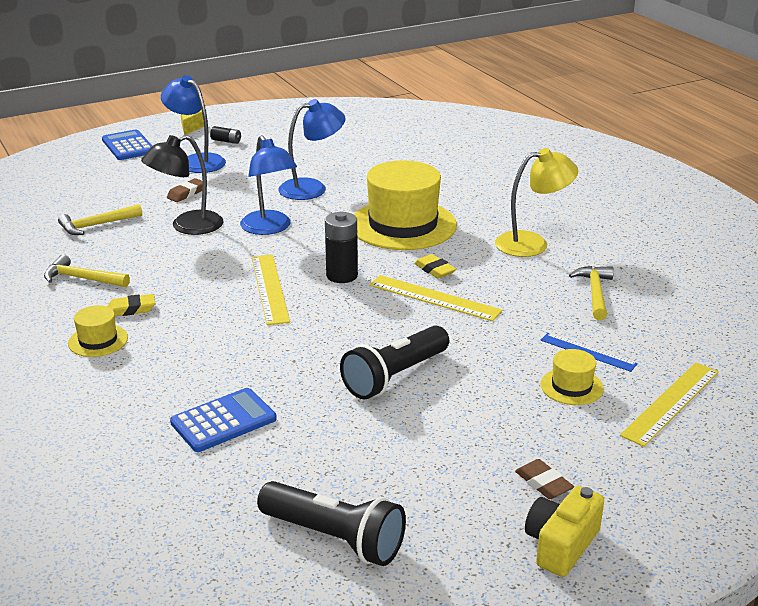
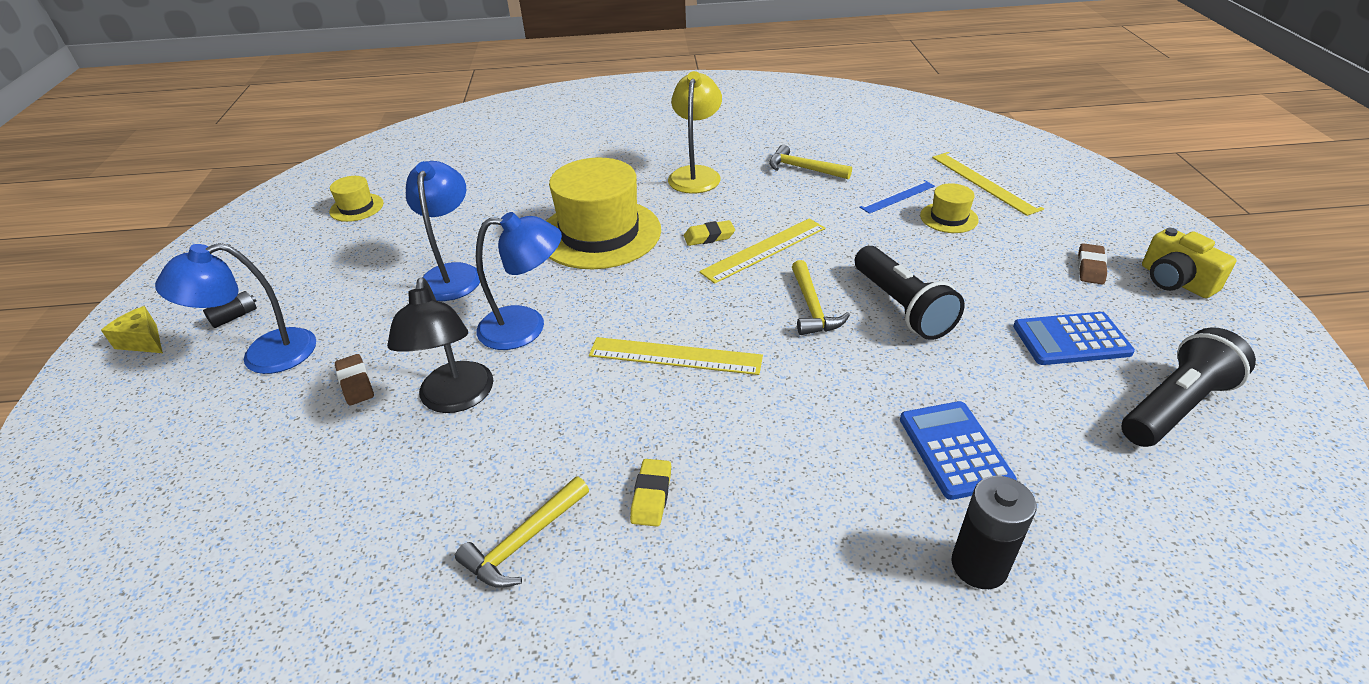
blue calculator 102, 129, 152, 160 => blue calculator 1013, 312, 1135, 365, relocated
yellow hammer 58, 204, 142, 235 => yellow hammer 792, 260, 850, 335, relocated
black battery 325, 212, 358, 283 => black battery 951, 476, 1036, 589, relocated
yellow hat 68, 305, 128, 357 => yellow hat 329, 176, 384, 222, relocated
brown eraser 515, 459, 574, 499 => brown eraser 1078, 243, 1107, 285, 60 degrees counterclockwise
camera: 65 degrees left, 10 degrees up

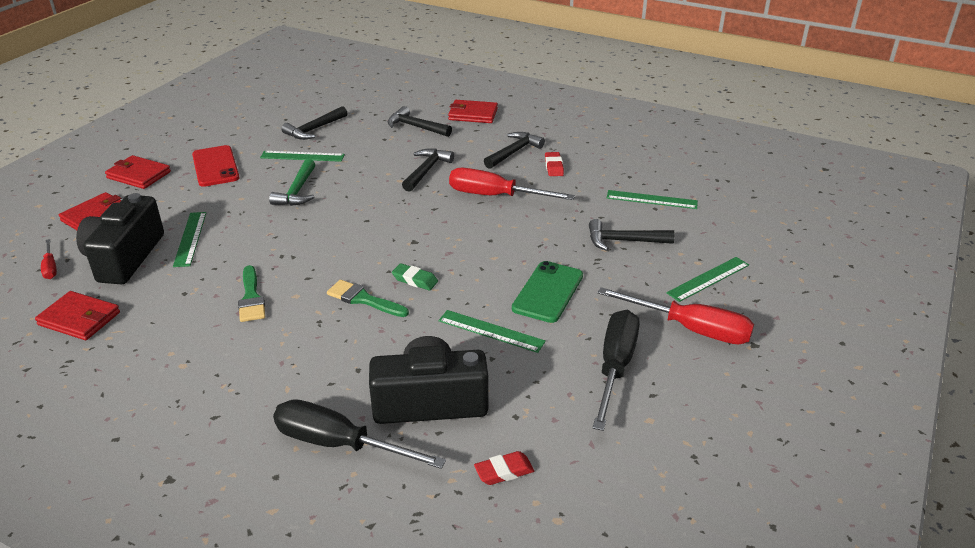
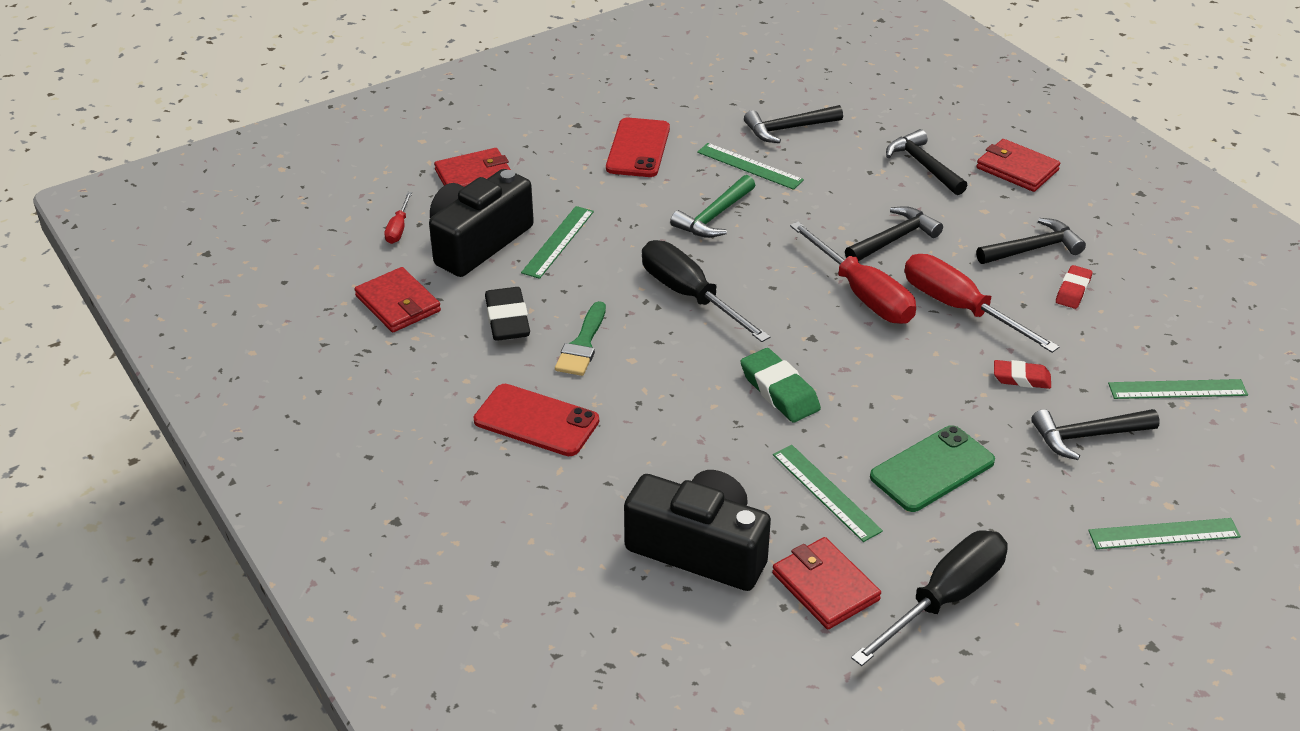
red wallet 105, 155, 171, 189 => red wallet 772, 537, 881, 629, relocated
green ruler 607, 190, 698, 209 => green ruler 1108, 379, 1248, 399, 45 degrees counterclockwise
black hammer 589, 219, 675, 251 => black hammer 1031, 409, 1160, 460, 45 degrees counterclockwise
green eraser 392, 263, 438, 291 => green eraser 740, 348, 821, 422, x1.54
green brush 327, 280, 409, 317 => nothing
red screwdriver 598, 287, 754, 344 => red screwdriver 790, 221, 916, 324, relocated
black screwdriver 273, 399, 446, 469 => black screwdriver 642, 240, 770, 342, relocated
red eraser 474, 451, 534, 485 => red eraser 994, 360, 1051, 389, relocated
nothing => black eraser 485, 287, 530, 341
nothing => red phone 474, 384, 599, 456
camera: 30 degrees right, 5 degrees up

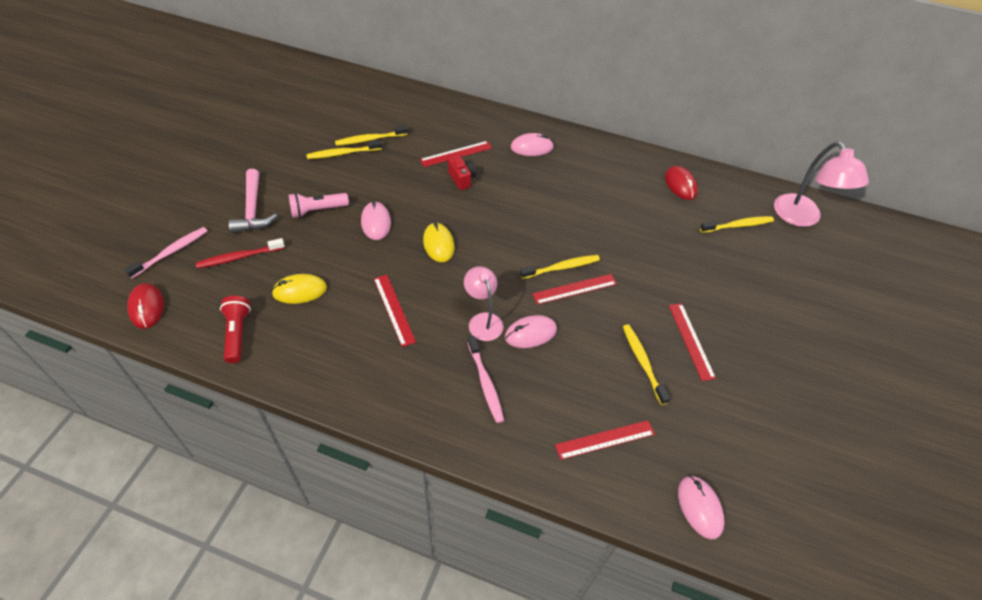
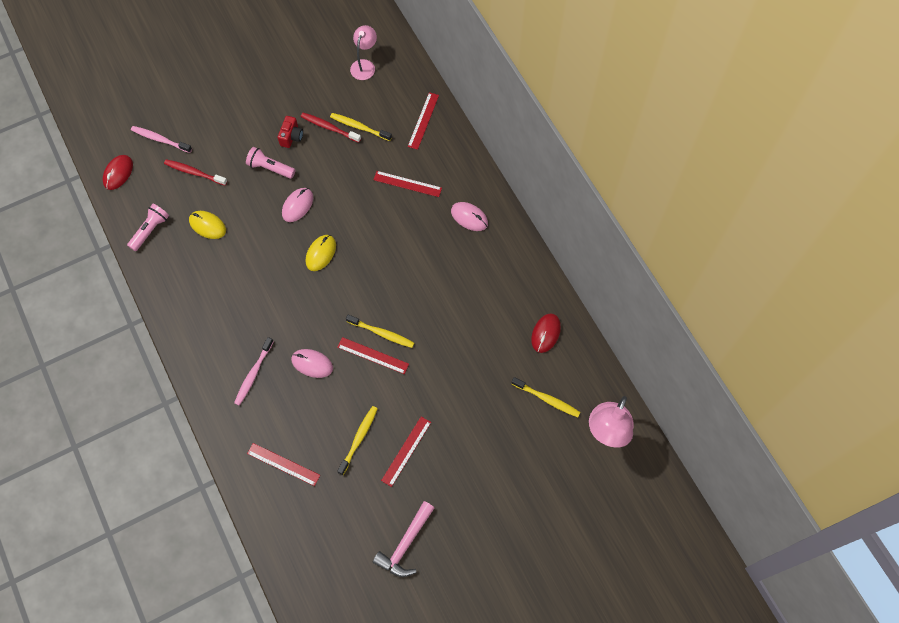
yellow toothbrush 306, 140, 382, 159 => red toothbrush 301, 113, 361, 143
red camera 448, 155, 477, 190 => red camera 277, 116, 303, 148, relocated
pink hammer 229, 169, 277, 233 => pink hammer 373, 501, 434, 577, relocated
pink toothbrush 124, 227, 207, 279 => pink toothbrush 131, 126, 192, 153, 150 degrees counterclockwise
pink lamp 464, 266, 503, 341 => pink lamp 350, 25, 377, 80, relocated
red ruler 374, 275, 416, 347 => red ruler 408, 92, 439, 150, relocated
red flashlight 220, 296, 251, 363 => pink flashlight 127, 204, 169, 251
pink mouse 678, 475, 725, 539 => nothing
camera: 45 degrees right, 15 degrees up

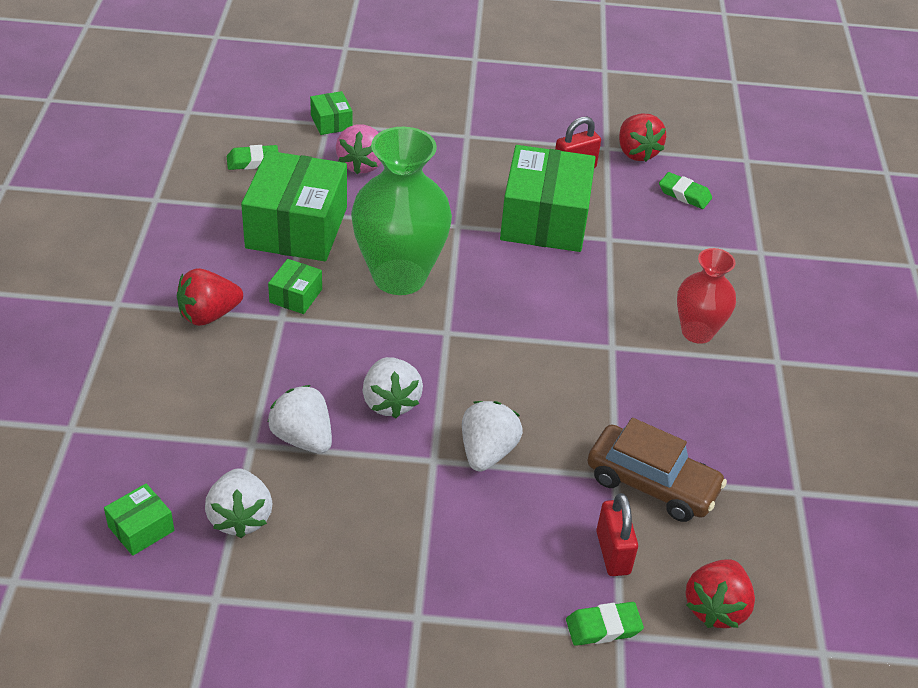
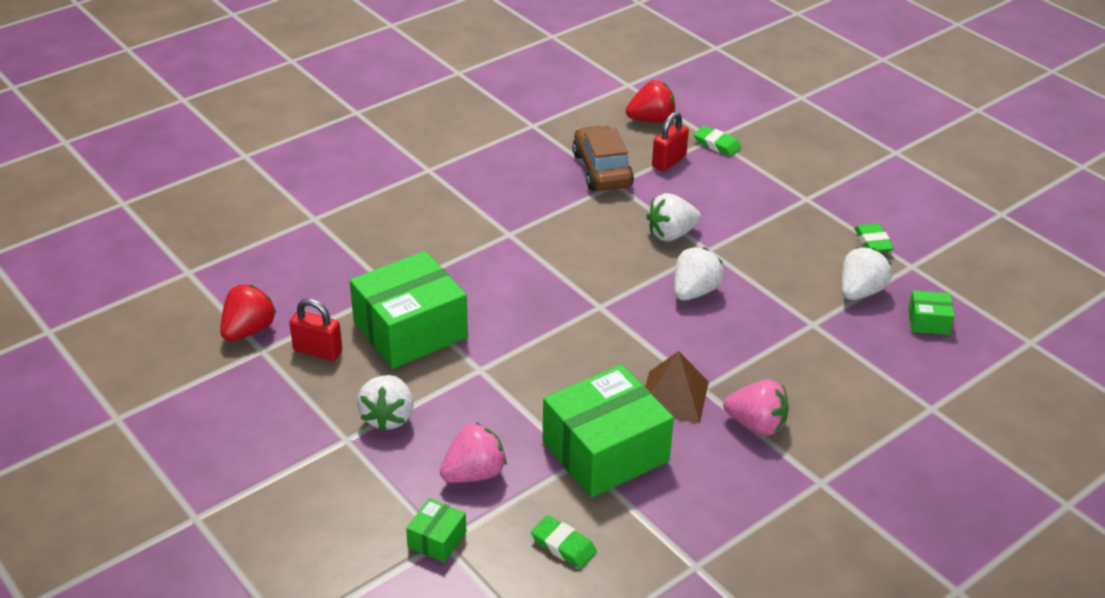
green vase 351, 127, 452, 295 => nothing
green eraser 659, 172, 712, 209 => green eraser 855, 223, 894, 252, relocated
red vase 677, 248, 736, 344 => nothing
green box 268, 259, 322, 314 => brown pyramid 645, 351, 709, 424
red strawberry 177, 268, 243, 326 => pink strawberry 723, 379, 789, 436
white strawberry 268, 385, 332, 454 => white strawberry 357, 375, 414, 432, relocated
camera: 130 degrees left, 5 degrees down

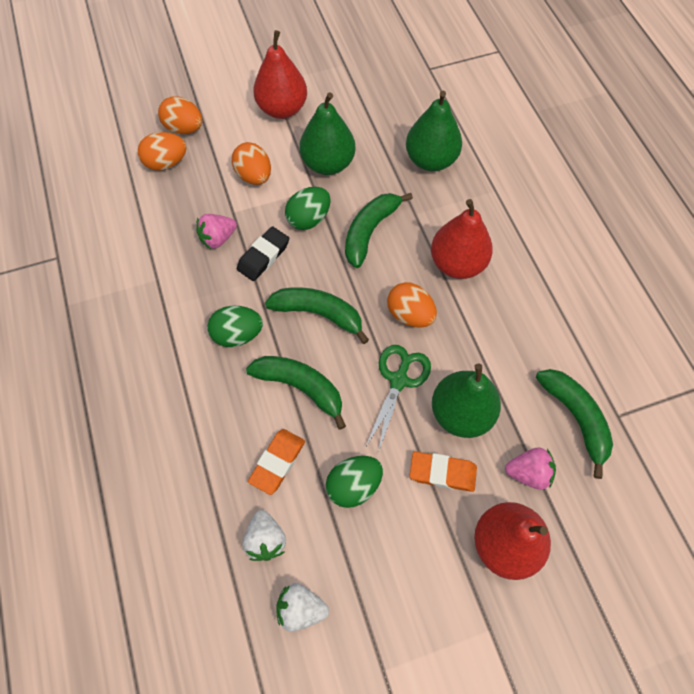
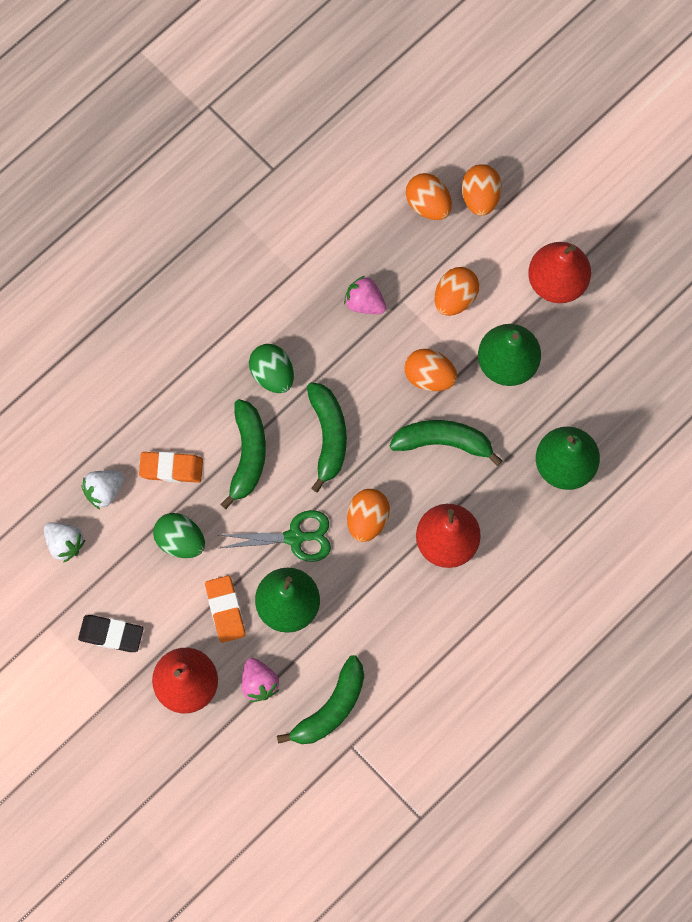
green egg 285, 187, 331, 230 => orange egg 404, 349, 457, 391
black eraser 237, 226, 289, 281 => black eraser 78, 615, 144, 652, relocated
white strawberry 276, 583, 329, 632 => white strawberry 44, 522, 85, 563, 150 degrees clockwise
camera: 65 degrees right, 10 degrees up

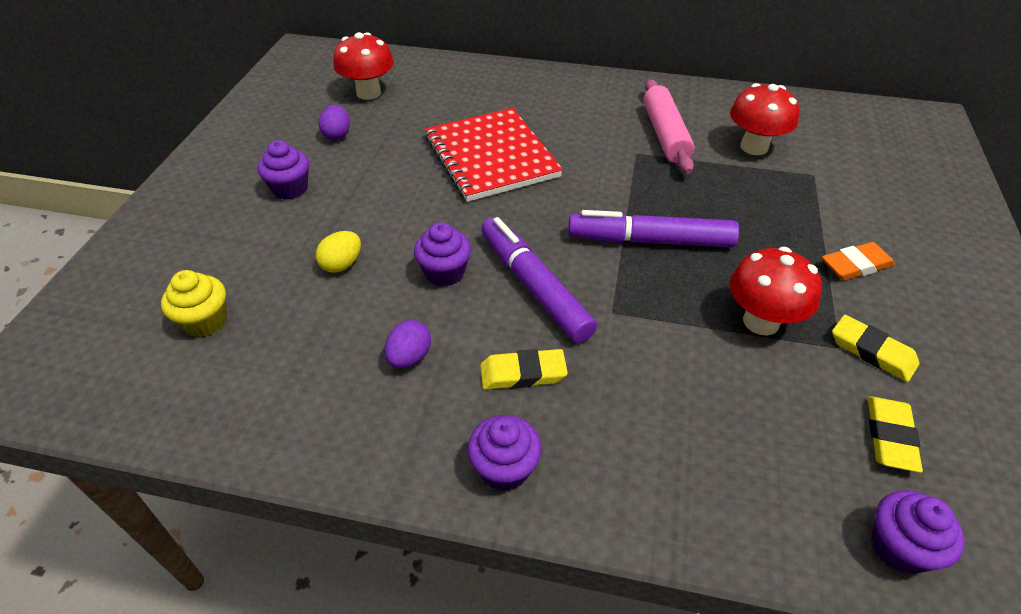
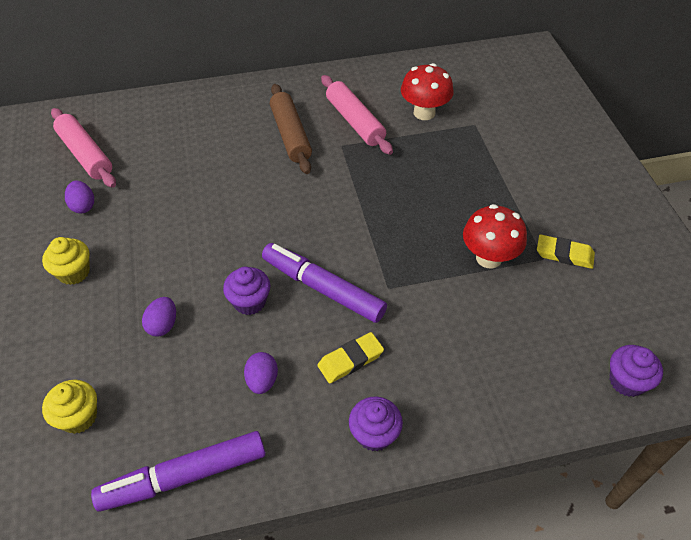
red mushroom 333, 32, 394, 100 => pink rolling pin 51, 108, 116, 188
red notebook 425, 108, 563, 202 => nothing
purple cupcake 258, 140, 309, 200 => yellow cupcake 42, 237, 90, 285
purple marker 568, 210, 739, 248 => purple marker 91, 431, 265, 512, relocated
yellow egg 316, 231, 361, 273 => purple egg 142, 297, 176, 337
orange eraser 822, 242, 895, 281 => nothing
yellow eraser 868, 397, 923, 473 => nothing
nothing => brown rolling pin 270, 84, 312, 174
camera: 25 degrees left, 5 degrees up

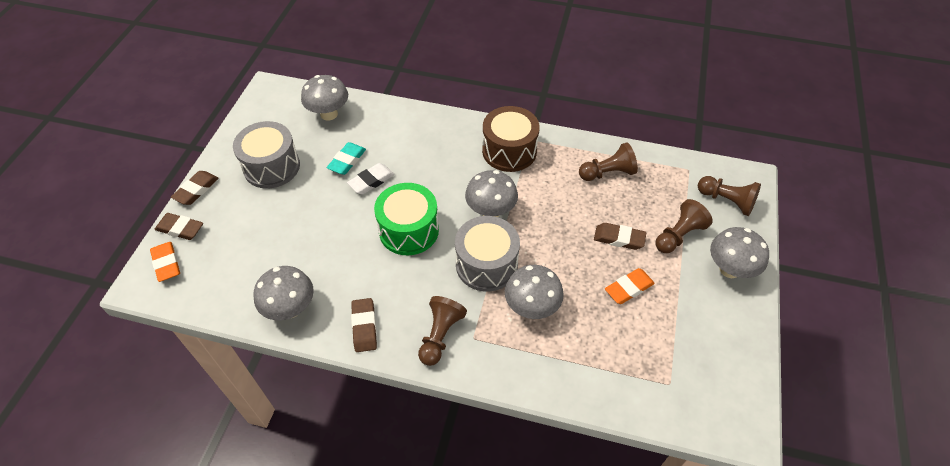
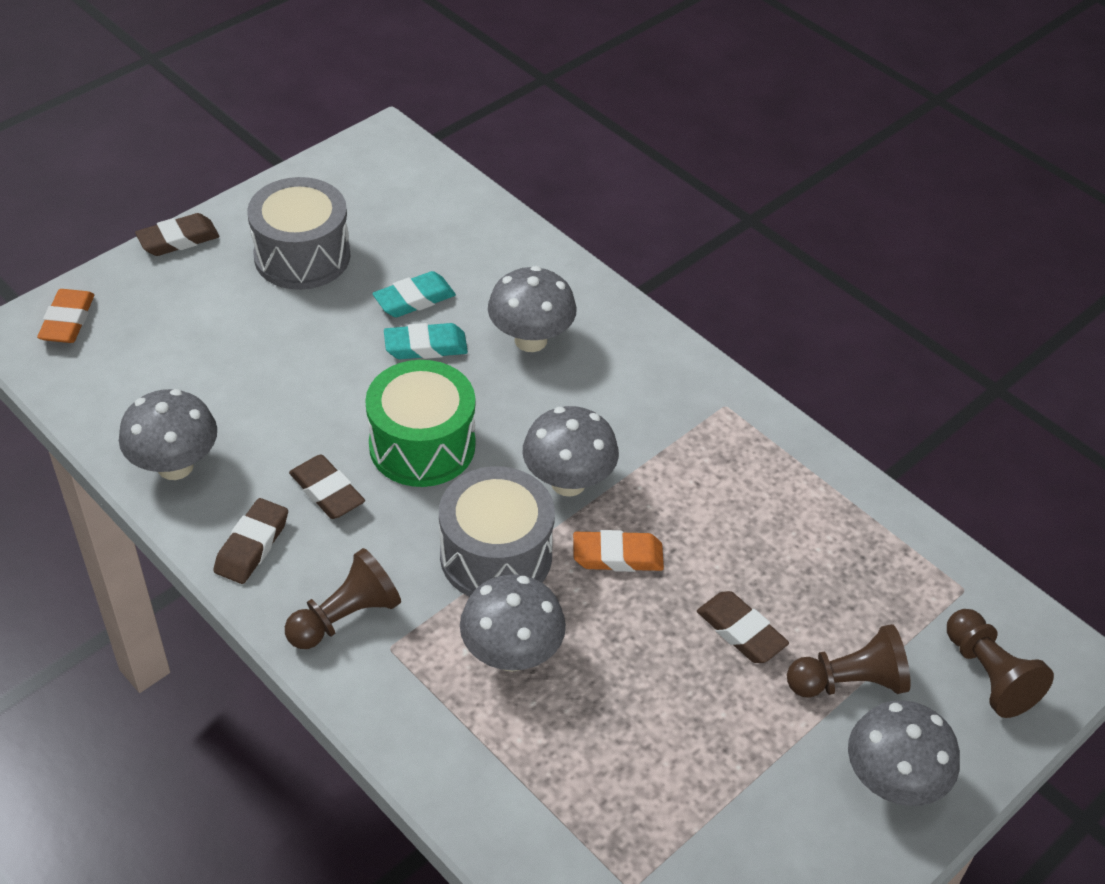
grey mushroom 301, 75, 348, 121 => grey mushroom 488, 266, 577, 352, relocated
brown drum 482, 106, 540, 172 => nothing
brown pawn 579, 143, 638, 181 => nothing
white eraser 347, 163, 395, 194 => turquoise eraser 384, 323, 468, 359
brown eraser 155, 213, 203, 240 => brown eraser 289, 455, 365, 519, relocated
orange eraser 605, 268, 655, 304 => orange eraser 573, 530, 664, 572, relocated
camera: 30 degrees right, 5 degrees down

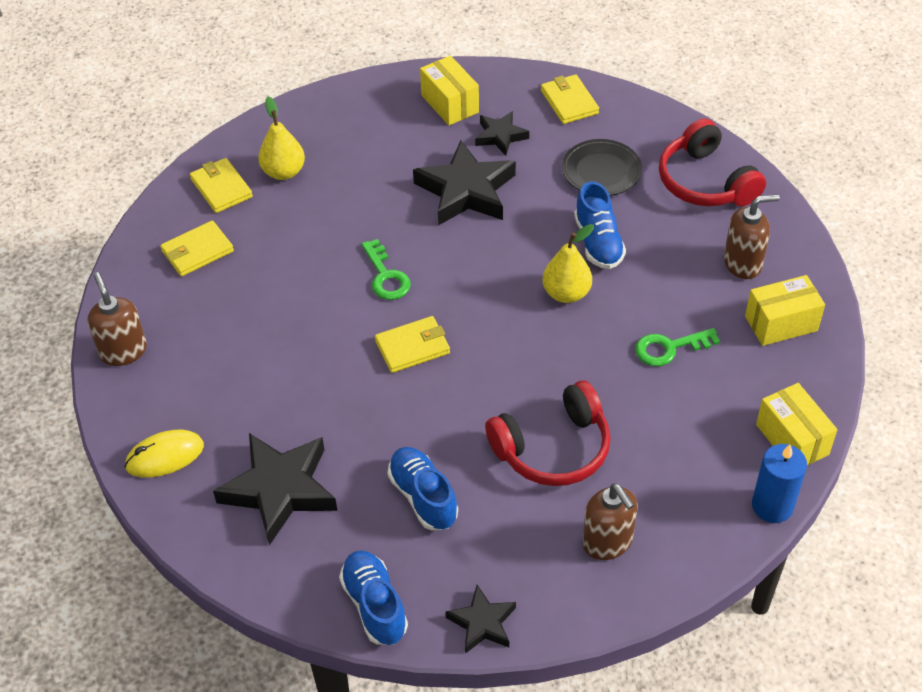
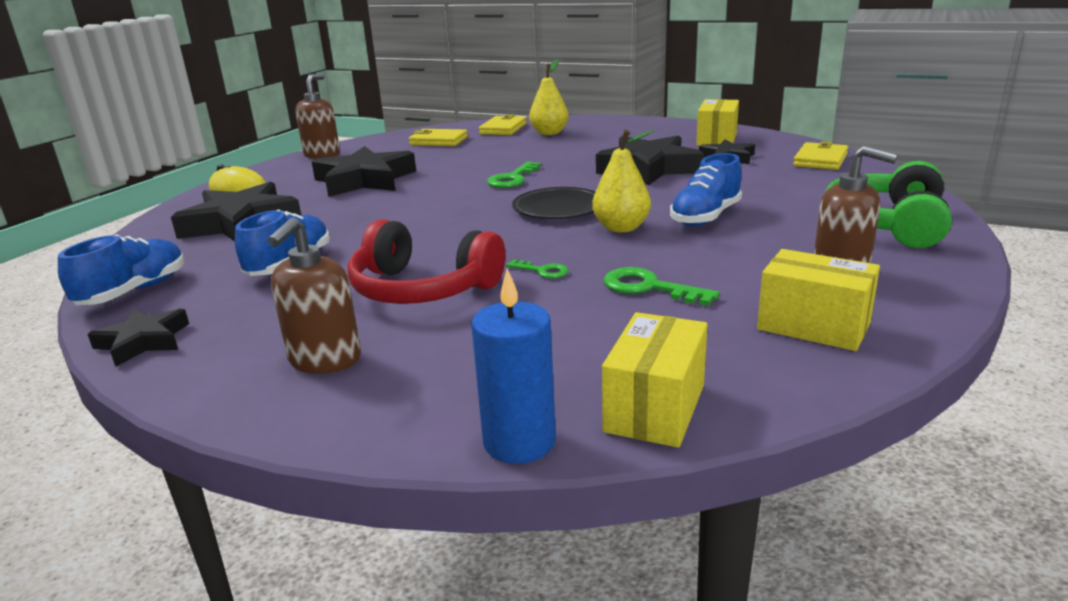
red headphones 659, 119, 766, 206 => green headphones 825, 161, 952, 248
black plate 562, 139, 642, 196 => black plate 512, 187, 596, 219, relocated
yellow wallet 375, 316, 450, 373 => nothing
nothing => black star 312, 146, 416, 197
nothing => green key 506, 259, 569, 278
camera: 50 degrees right, 25 degrees down

